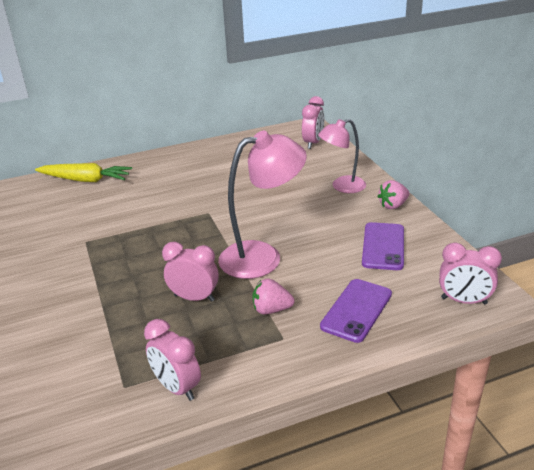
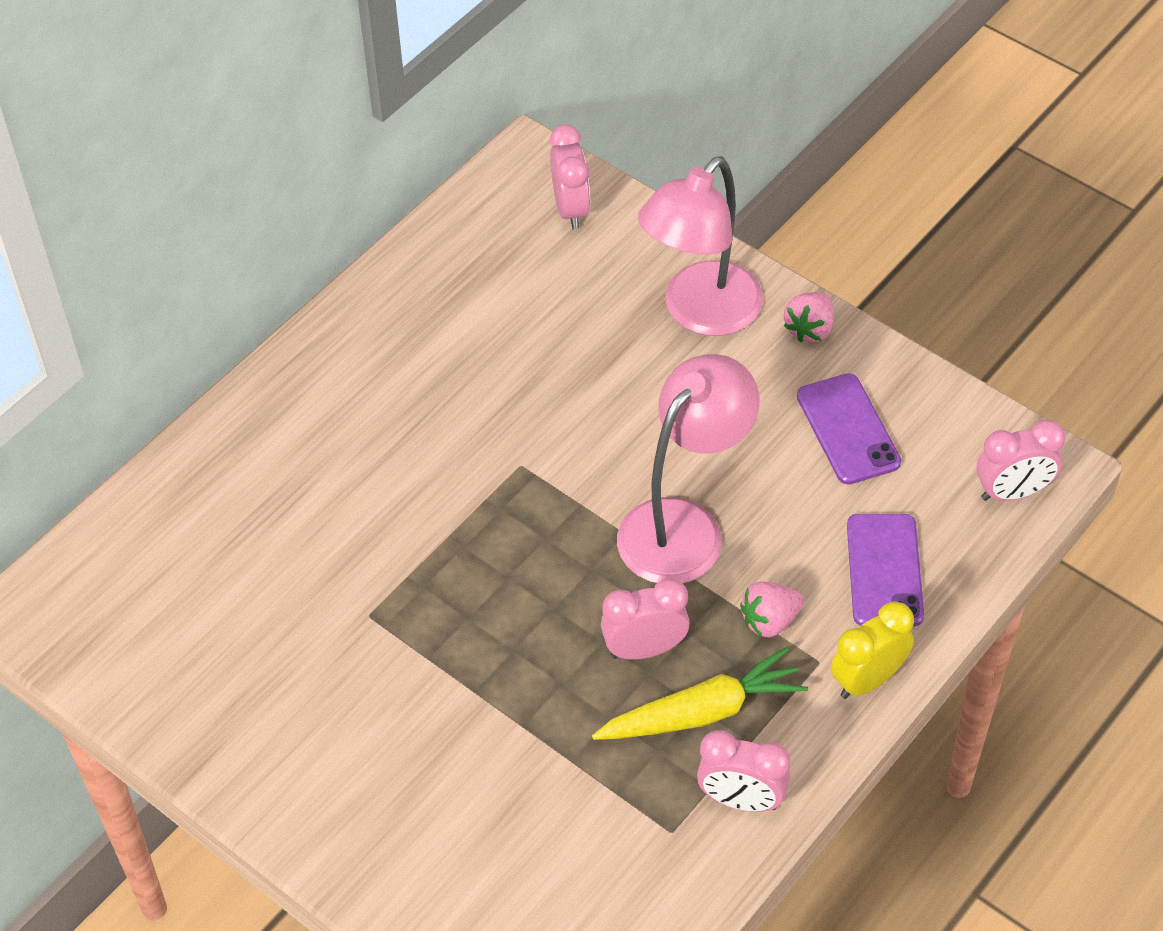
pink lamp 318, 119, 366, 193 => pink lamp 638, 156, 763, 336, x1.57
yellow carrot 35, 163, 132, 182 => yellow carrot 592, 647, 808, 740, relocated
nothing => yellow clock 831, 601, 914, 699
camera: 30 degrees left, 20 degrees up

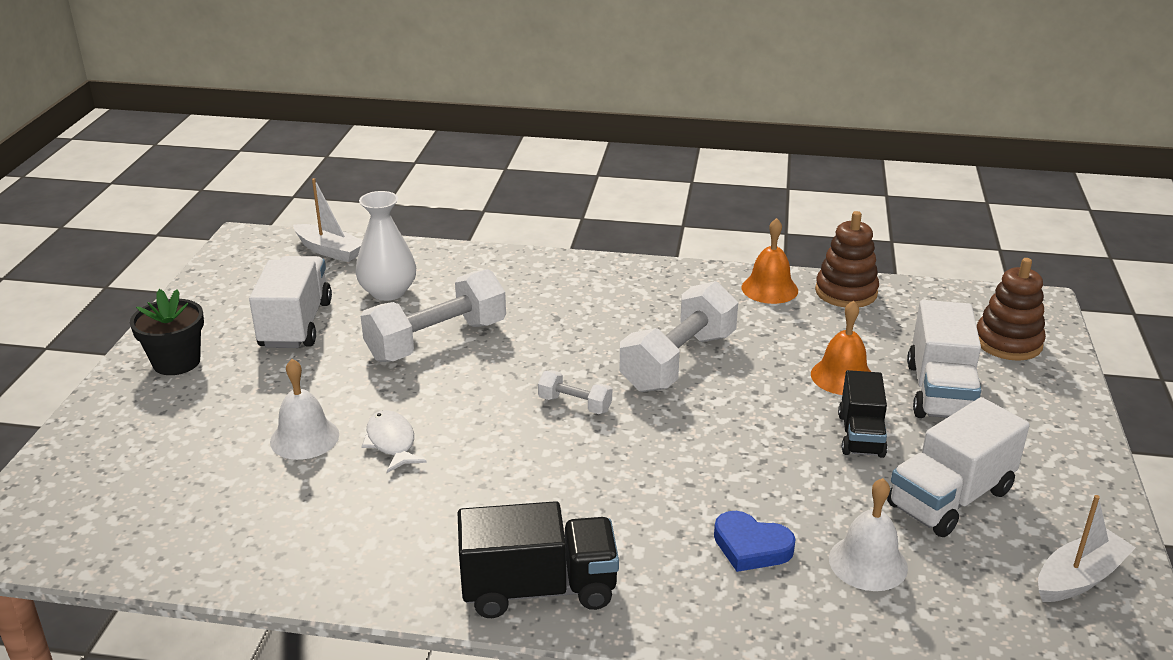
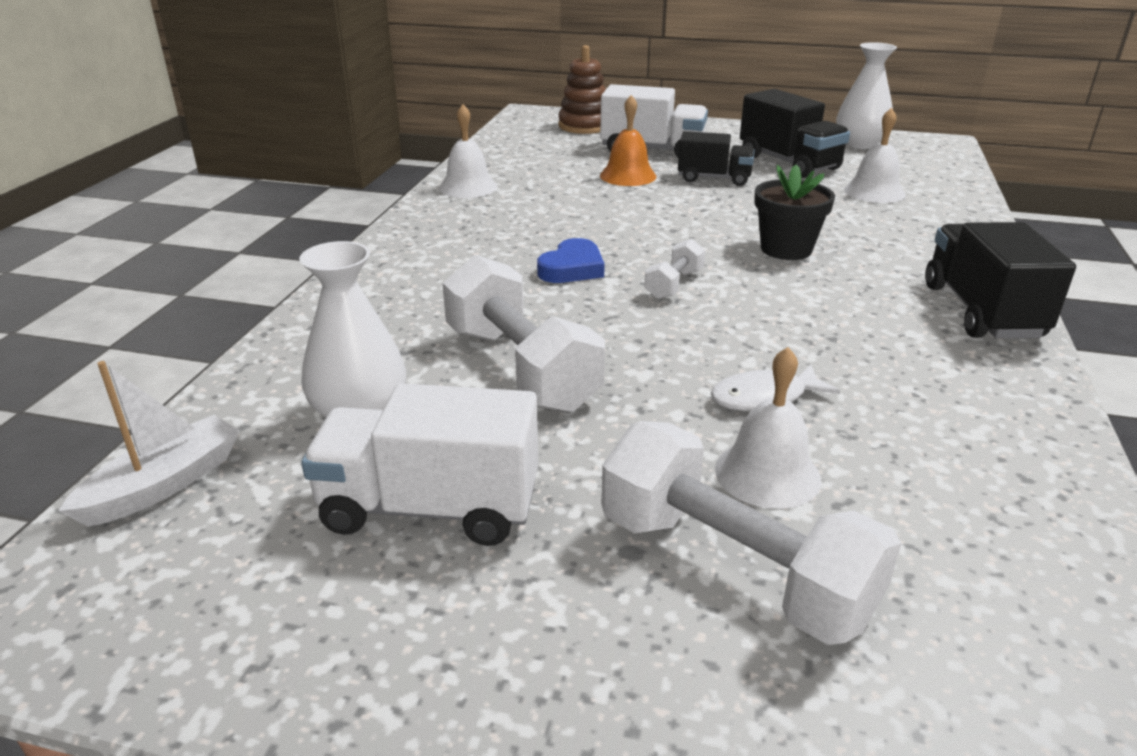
brown stacking toy 815, 211, 879, 308 => nothing
orange bell 741, 218, 798, 304 => white bell 439, 104, 498, 198
white dumbbell 619, 281, 738, 392 => white dumbbell 601, 421, 901, 645, relocated
black flower pot 130, 289, 204, 375 => black flower pot 754, 165, 835, 260, relocated
white truck 887, 397, 1030, 537 => black truck 740, 89, 850, 178
white boat 1038, 495, 1136, 602 => white vase 836, 42, 897, 149
blue heart 714, 511, 796, 572 => blue heart 537, 238, 605, 283, relocated
camera: 85 degrees left, 0 degrees up

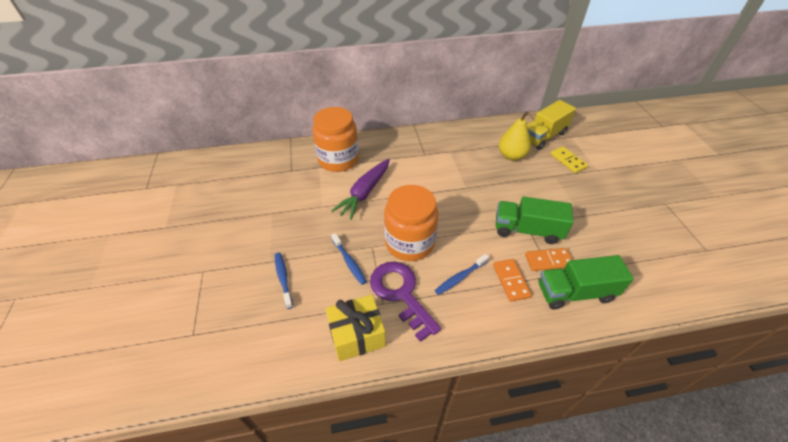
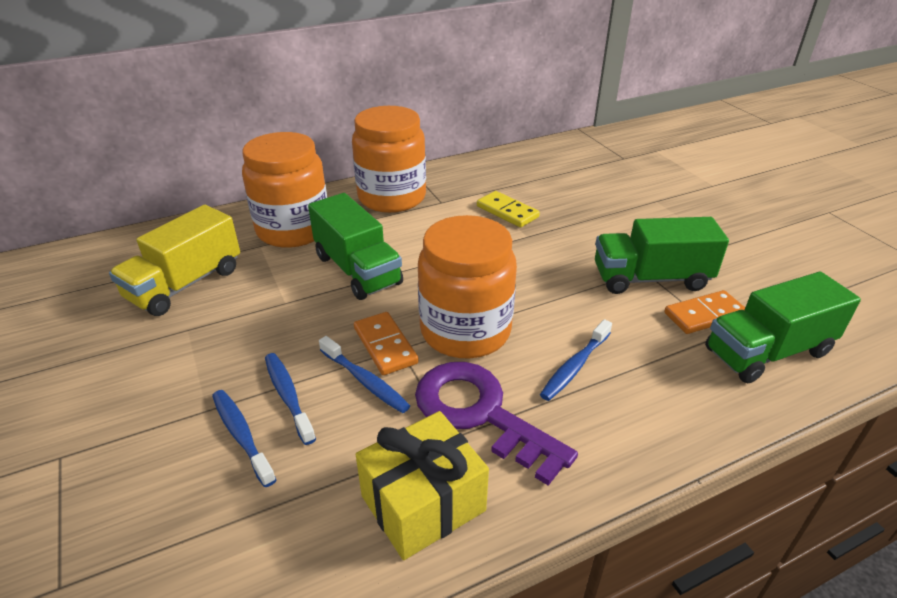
yellow truck 527, 100, 576, 150 => yellow truck 109, 205, 240, 316, relocated
yellow pear 499, 111, 531, 160 => nothing
yellow domino 550, 146, 588, 173 => yellow domino 477, 191, 540, 227, relocated
purple carrot 331, 159, 390, 220 => green truck 308, 193, 403, 300
orange domino 493, 259, 532, 302 => orange domino 354, 312, 418, 375, relocated
nothing => orange jar 352, 106, 426, 213
nothing => blue toothbrush 265, 353, 316, 445
camera: 15 degrees left, 10 degrees down

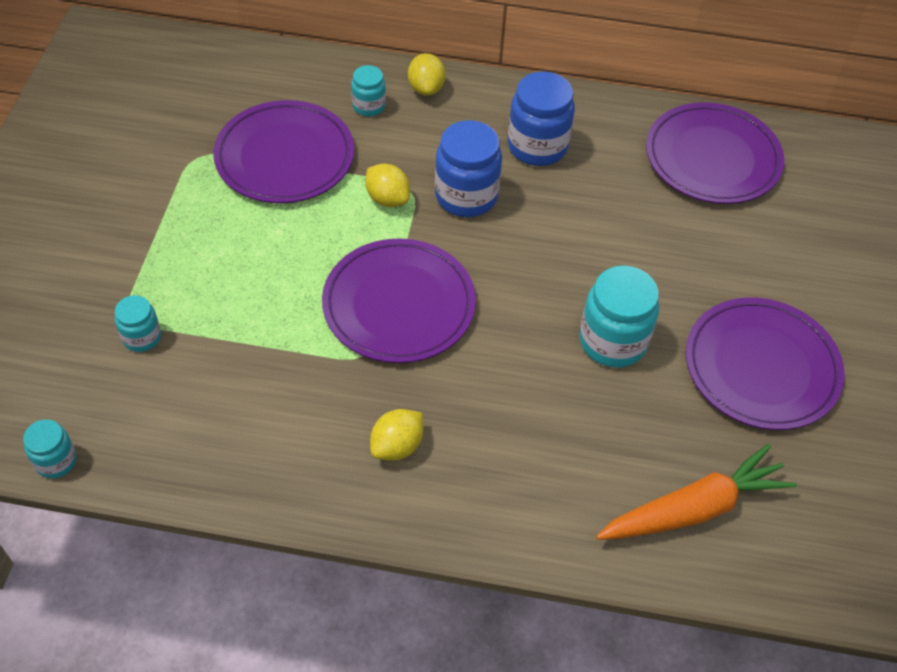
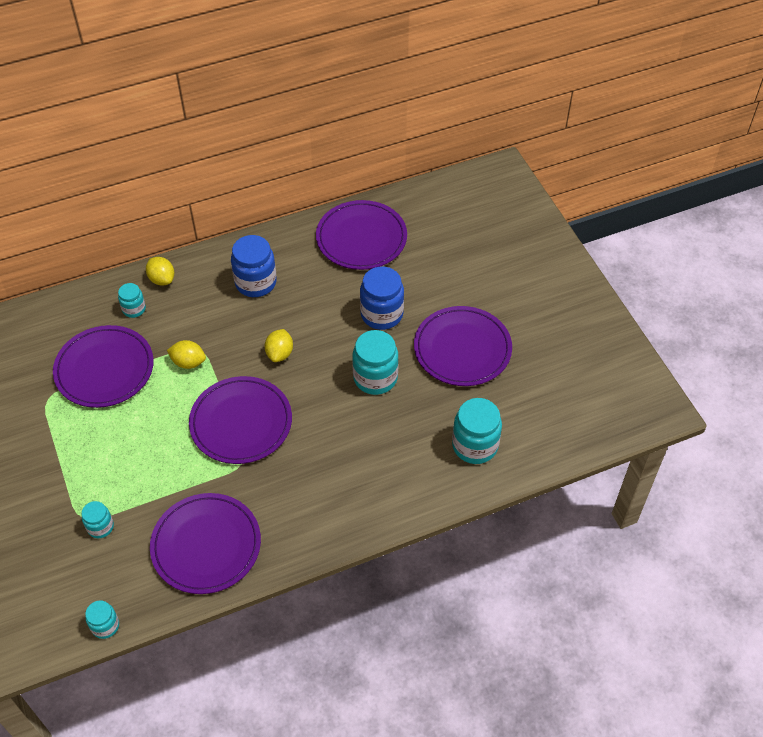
blue jar 435, 120, 502, 217 => blue jar 360, 267, 404, 330, relocated
yellow lemon 370, 409, 423, 461 => yellow lemon 265, 329, 293, 362, relocated
orange carrot 596, 444, 797, 540 => turquoise jar 452, 398, 502, 464
nothing => purple plate 150, 493, 261, 594
camera: 30 degrees left, 0 degrees up

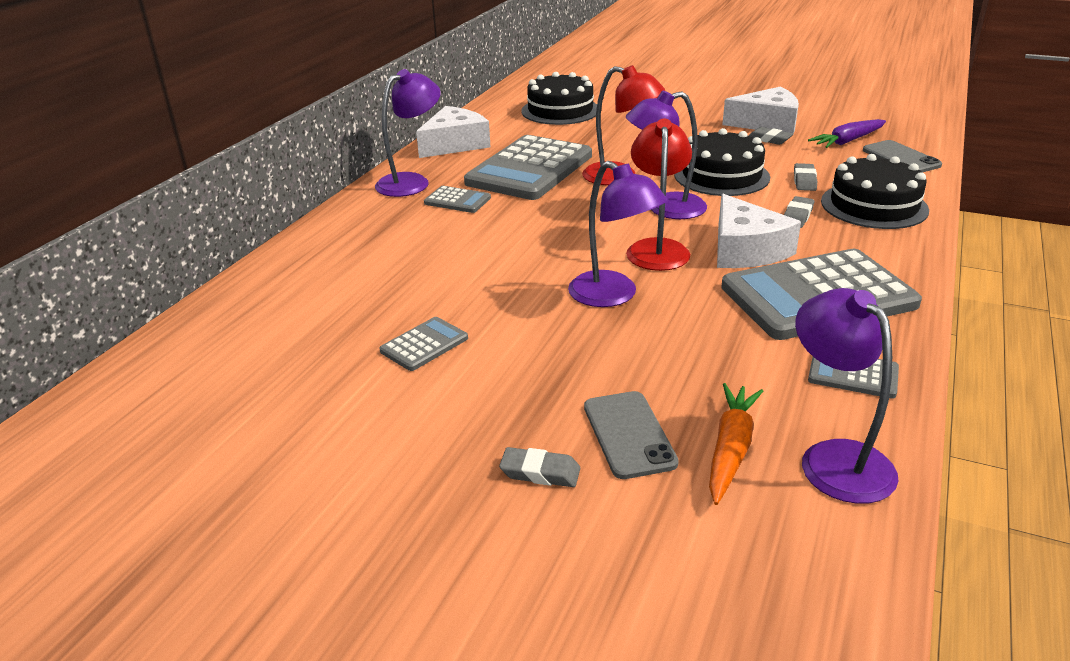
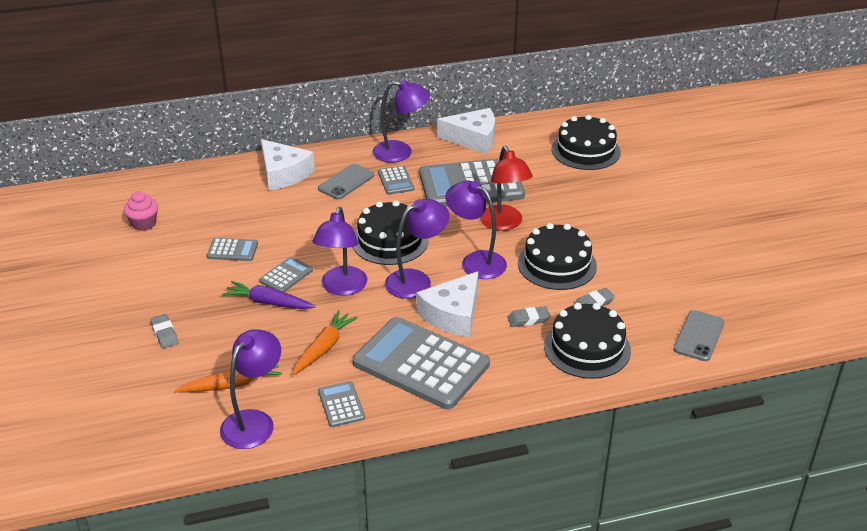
white cheese 722, 87, 799, 134 => white cheese 261, 139, 315, 191, relocated
red lamp 626, 119, 692, 271 => purple lamp 385, 199, 449, 299
purple carrot 808, 119, 886, 148 => purple carrot 222, 281, 316, 309, relocated
grey eraser 748, 127, 793, 145 => nothing
grey phone 584, 391, 679, 479 => grey phone 318, 164, 374, 200, relocated
nothing => pink cupcake 124, 191, 158, 231
nothing => black cake 353, 200, 429, 265
nothing => grey calculator 259, 257, 313, 292
nothing => orange carrot 293, 310, 358, 375
camera: 50 degrees right, 5 degrees up

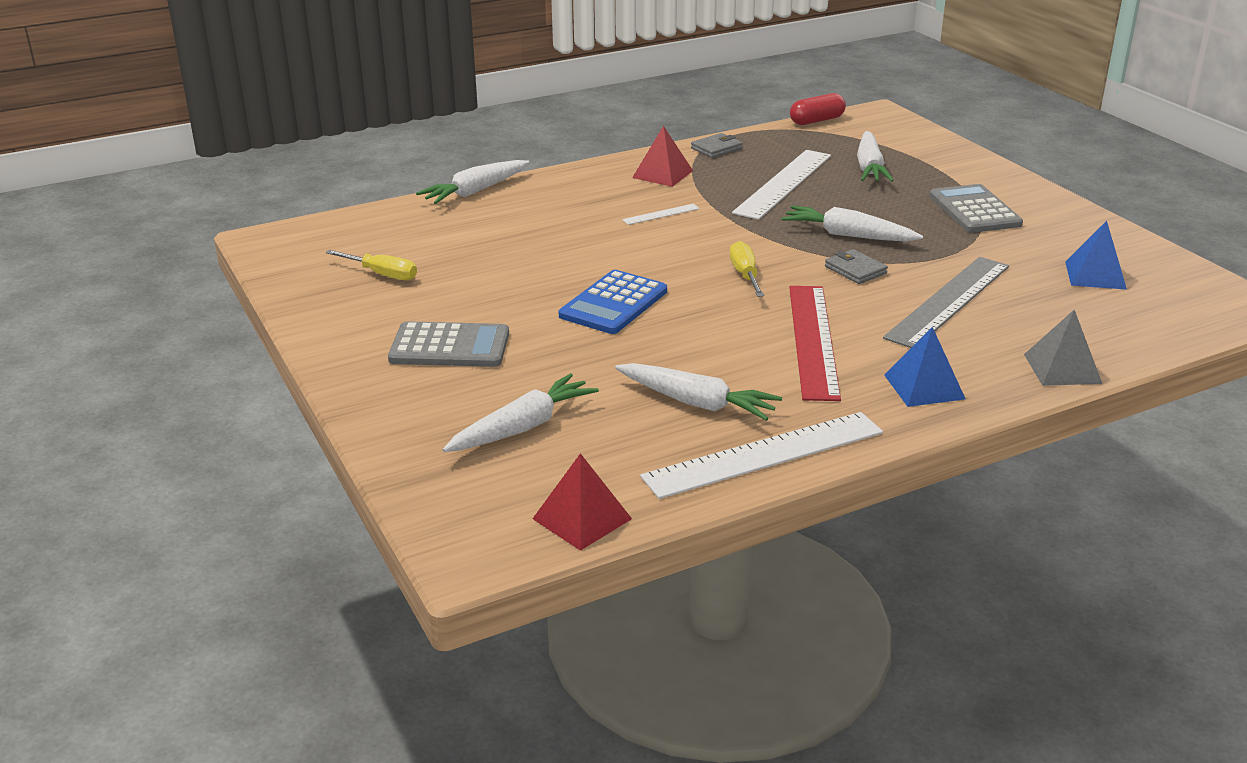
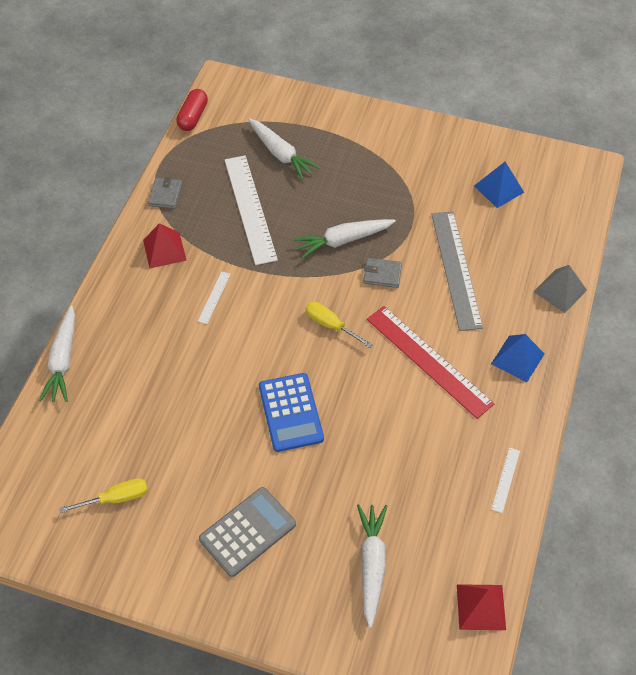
grey calculator 929, 184, 1023, 233 => nothing
white carrot 615, 363, 782, 421 => nothing
white ruler 640, 412, 883, 499 => white ruler 491, 447, 520, 513, x0.43
camera: 45 degrees left, 25 degrees up

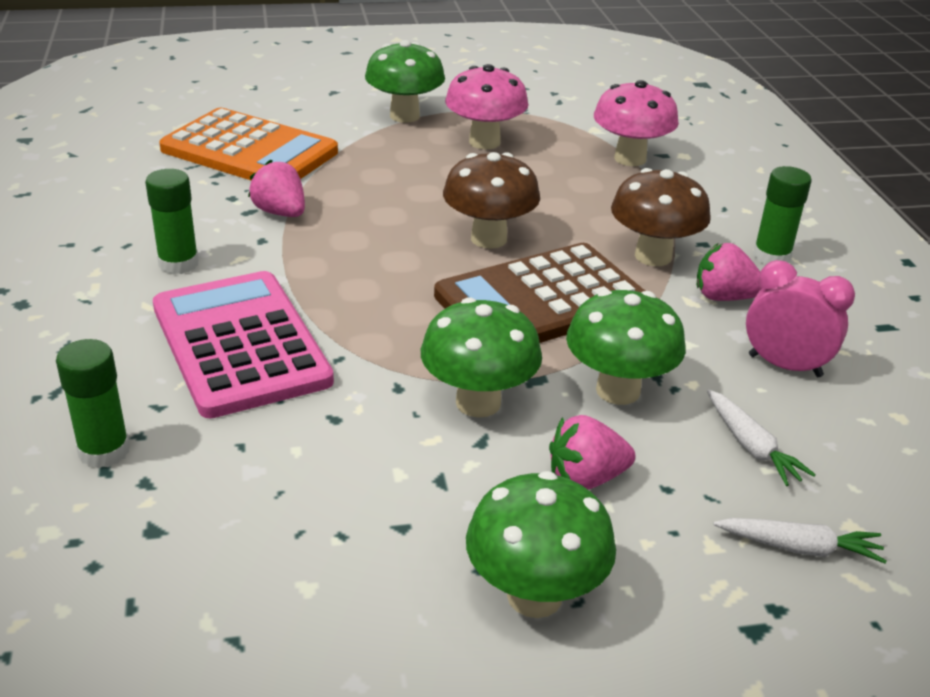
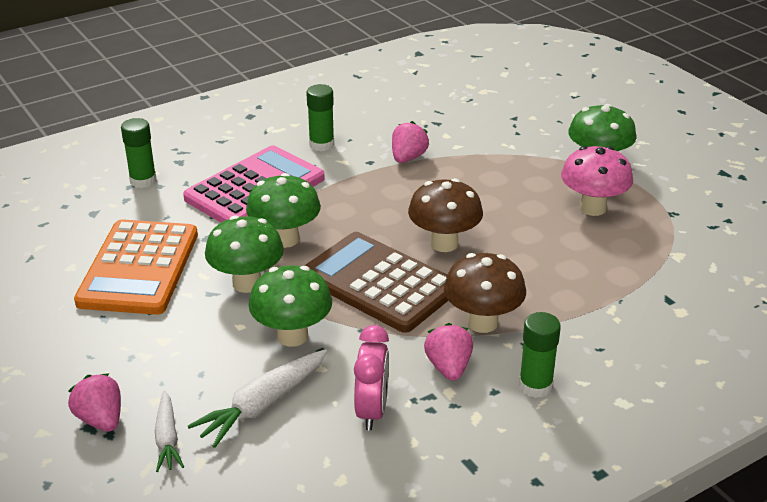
pink mushroom 594, 80, 679, 166 => nothing
orange calculator 159, 108, 338, 180 => orange calculator 74, 219, 198, 315, relocated
white carrot 707, 389, 816, 486 => white carrot 188, 349, 327, 448, x1.57
pink strawberry 549, 415, 635, 489 => pink strawberry 68, 373, 121, 432, relocated
green mushroom 466, 471, 616, 618 => green mushroom 246, 173, 321, 248, relocated
camera: 70 degrees right, 0 degrees up

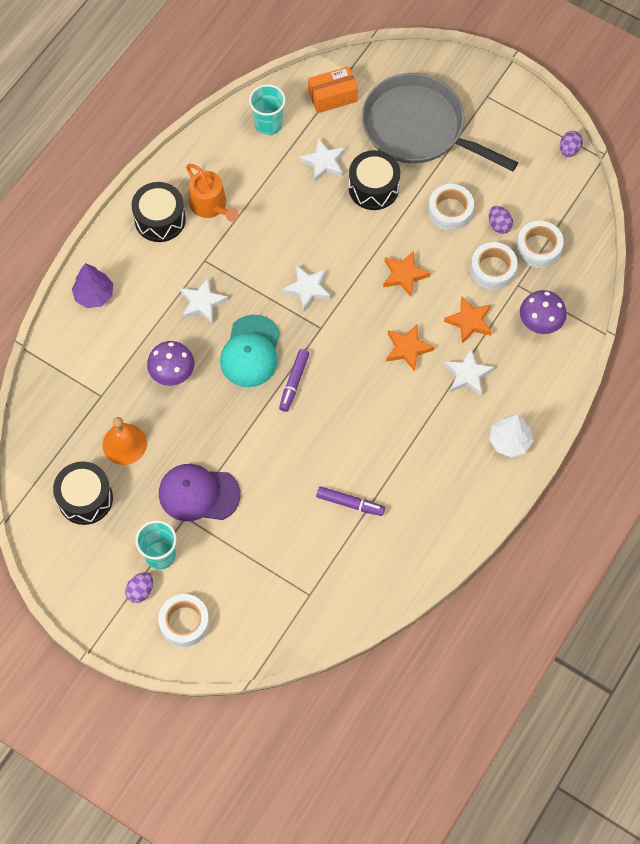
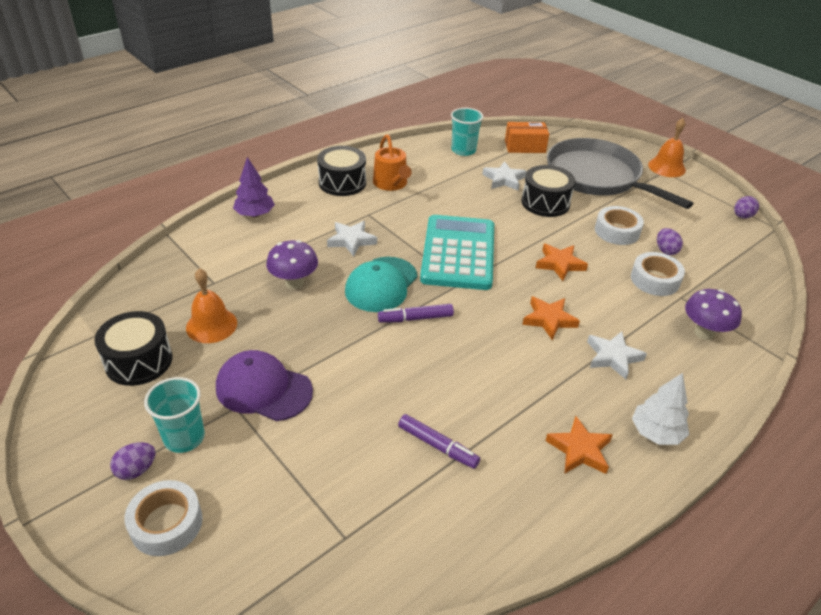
white tape 516, 221, 564, 268 => nothing
white star 282, 265, 331, 311 => turquoise calculator 420, 215, 494, 290
orange star 444, 297, 492, 344 => orange star 545, 416, 613, 474, relocated
purple marker 279, 349, 309, 412 => purple marker 378, 304, 454, 323, 45 degrees clockwise
nothing => orange bell 648, 118, 686, 177
camera: 15 degrees right, 25 degrees down

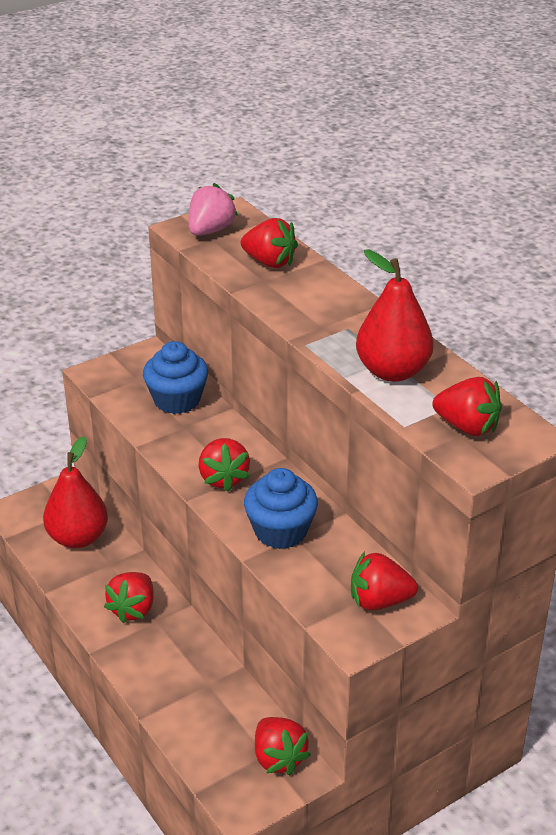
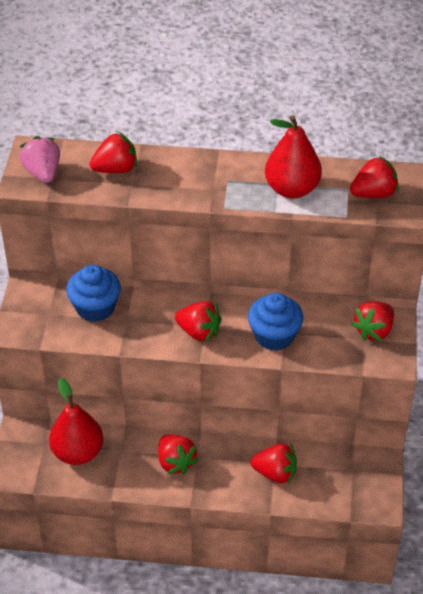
red strawberry 255, 717, 311, 775 => red strawberry 251, 443, 297, 484, relocated
camera: 50 degrees left, 10 degrees up

